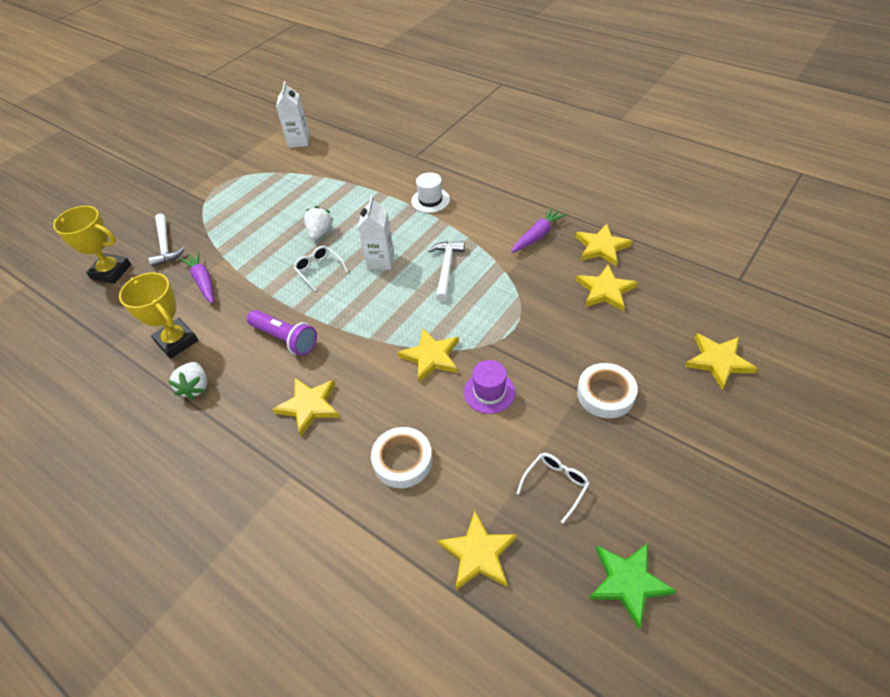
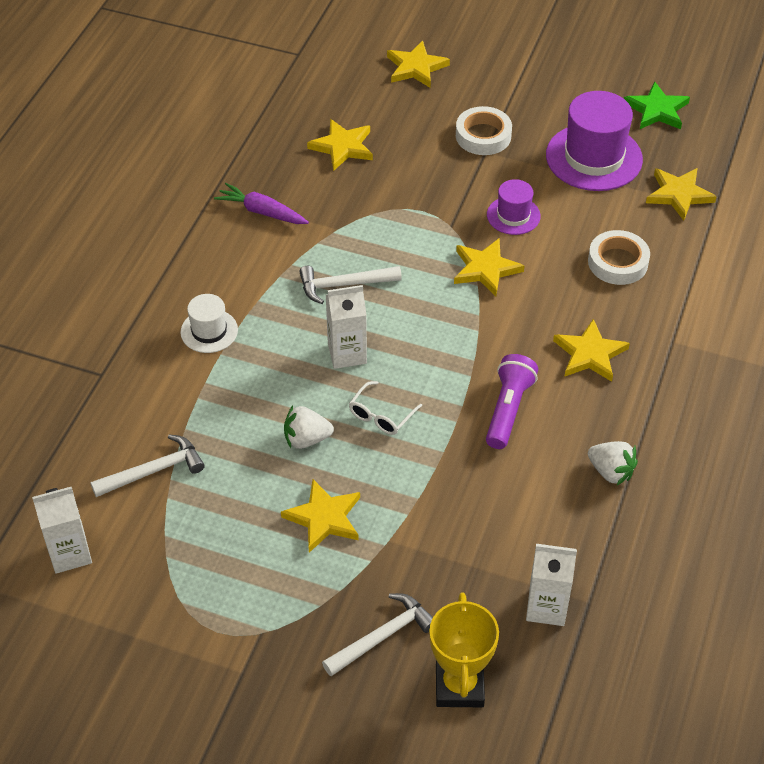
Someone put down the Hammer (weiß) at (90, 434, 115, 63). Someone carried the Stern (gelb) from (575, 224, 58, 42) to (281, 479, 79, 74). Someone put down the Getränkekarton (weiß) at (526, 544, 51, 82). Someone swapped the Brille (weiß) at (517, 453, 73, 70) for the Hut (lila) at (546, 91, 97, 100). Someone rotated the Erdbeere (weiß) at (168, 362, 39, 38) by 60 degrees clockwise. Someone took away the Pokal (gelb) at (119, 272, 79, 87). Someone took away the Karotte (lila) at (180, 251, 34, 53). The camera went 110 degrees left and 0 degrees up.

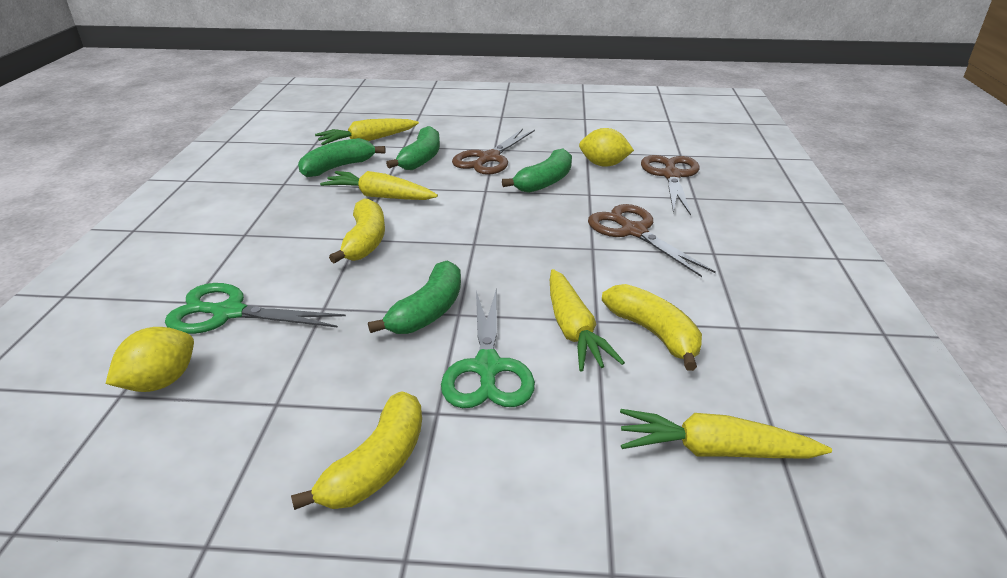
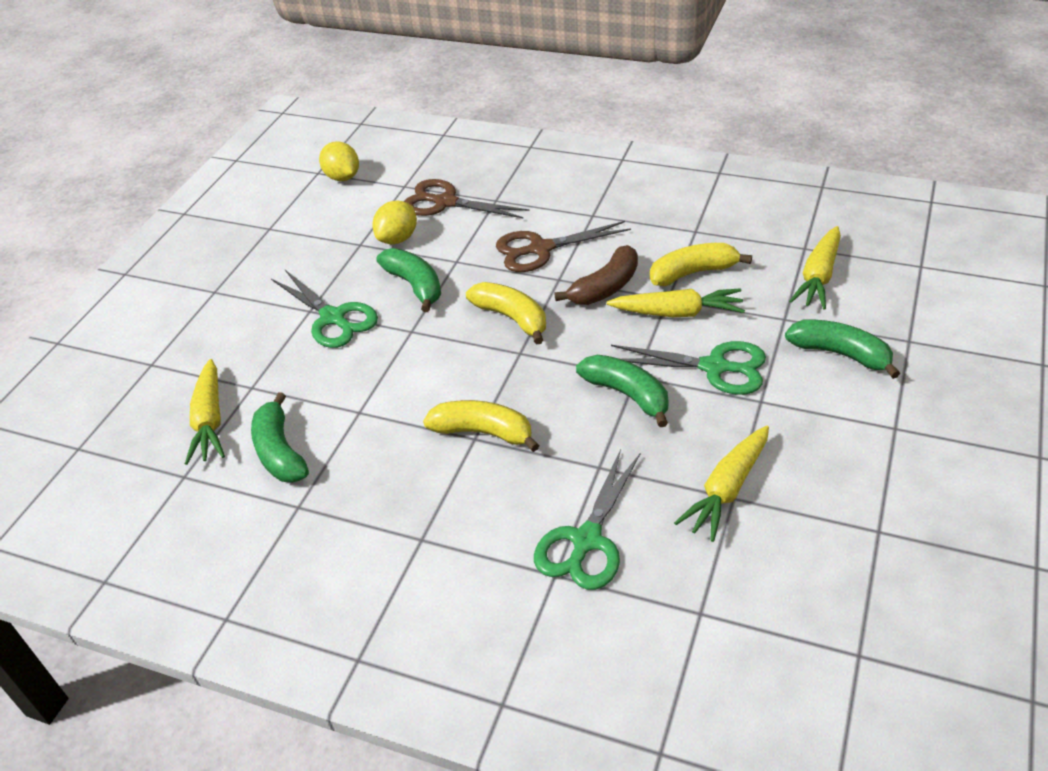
Someone repainted the Schere (braun) at (452, 129, 83, 46), which became the Schere (grün) at (271, 270, 107, 78). Someone carried the Zitrone (gelb) from (106, 327, 88, 65) to (319, 141, 40, 40). Someone carried the Banane (gelb) from (291, 391, 131, 119) to (466, 282, 80, 63). Someone put down the Banane (braun) at (554, 245, 84, 60). Someone carried the Karotte (gelb) from (320, 171, 118, 29) to (674, 426, 95, 116). Someone carried the Banane (grün) from (386, 126, 54, 44) to (785, 320, 115, 59). The camera went 70 degrees left and 10 degrees up.

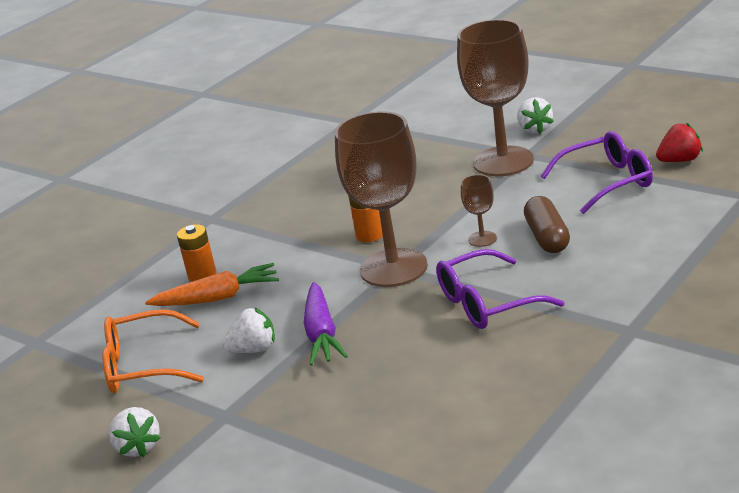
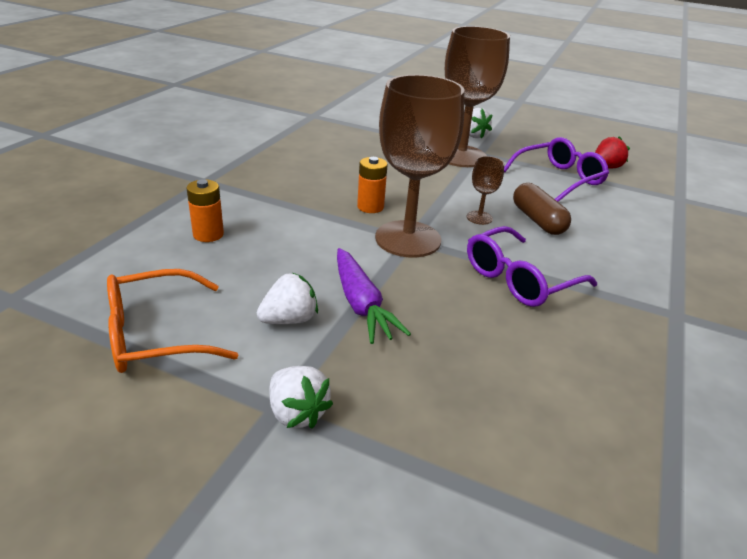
Someone carried the Erdbeere (weiß) from (109, 407, 51, 50) to (269, 366, 64, 63). Someone took away the Karotte (orange) at (145, 263, 134, 43). The camera went 20 degrees left and 5 degrees up.

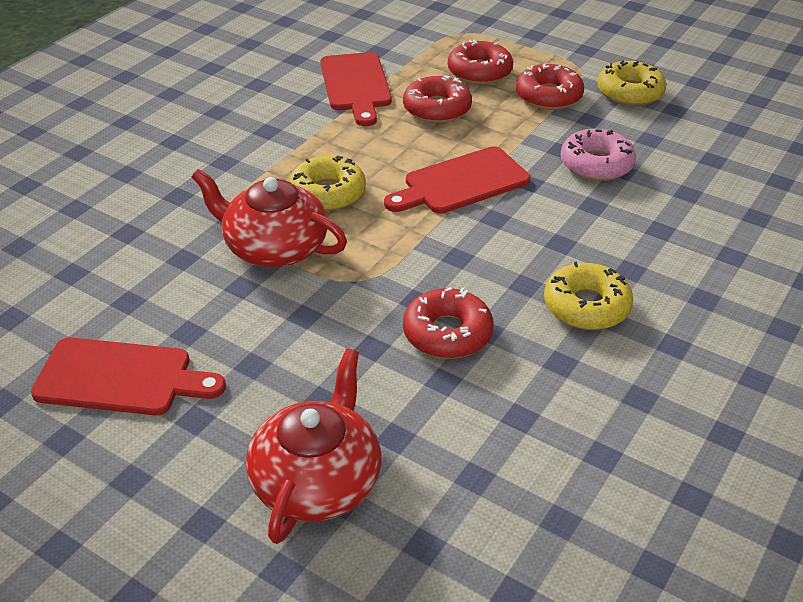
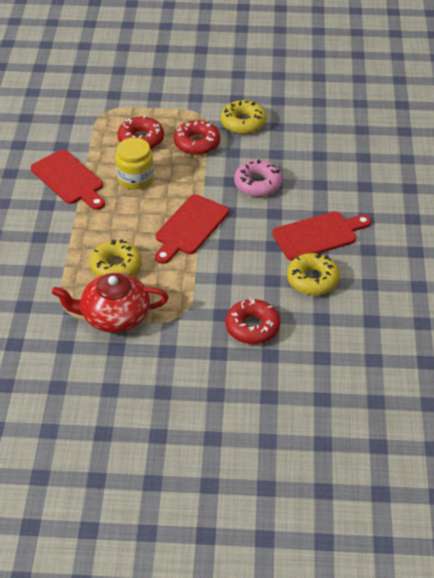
Someone swapped the Donut (rot) at (403, 75, 69, 48) for the Einmachglas (gelb) at (115, 138, 39, 52). Someone carried the Schneidebrett (rot) from (31, 337, 195, 78) to (272, 211, 99, 50). Someone took away the Teekanne (rot) at (246, 349, 135, 195). The camera went 30 degrees left and 5 degrees up.

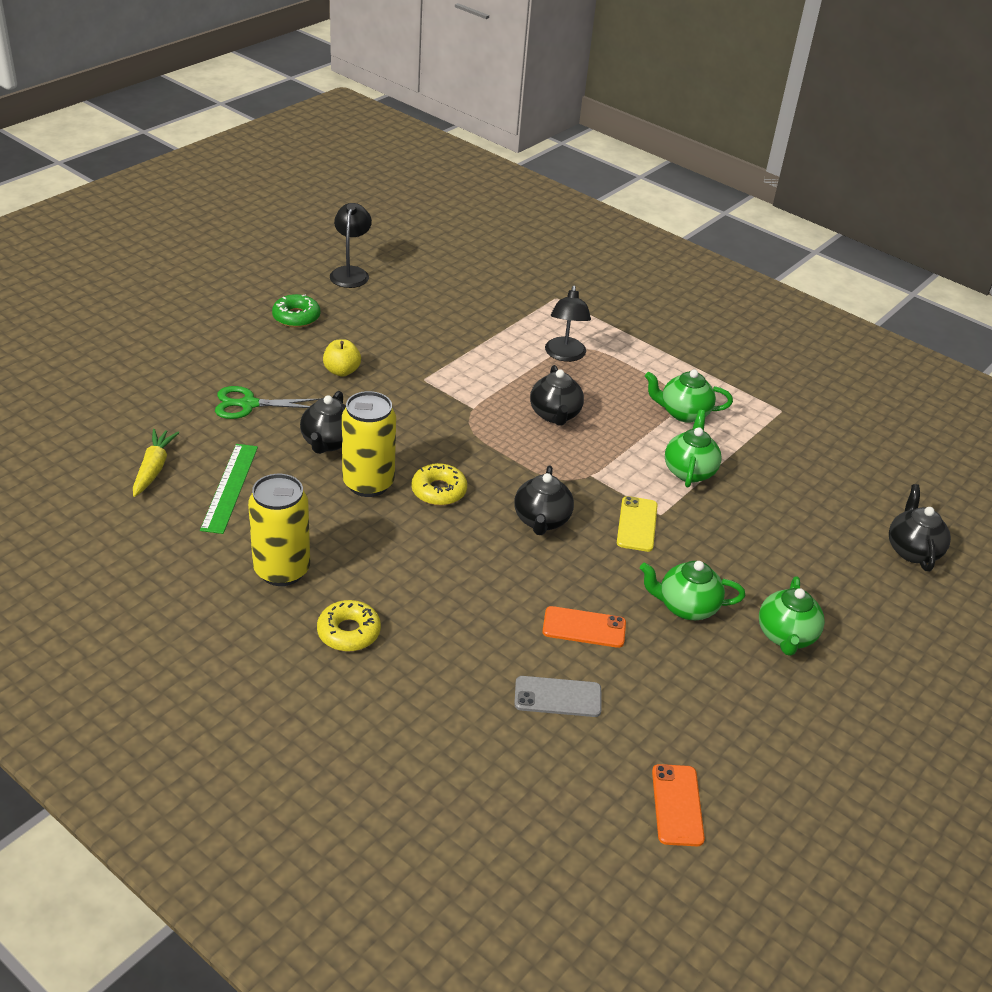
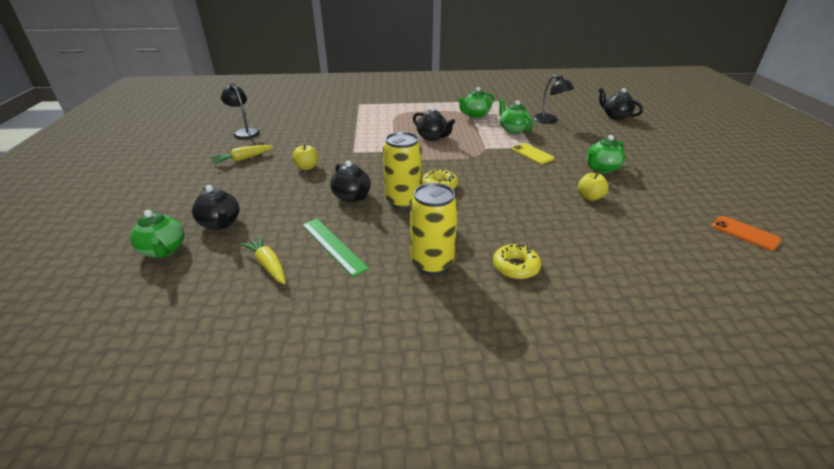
Someone carried the Teekanne (grün) from (759, 576, 66, 80) to (130, 210, 54, 48). Someone carried the Teekanne (schwarz) from (514, 466, 60, 69) to (192, 185, 47, 45). Someone swapped the Donut (grün) at (272, 294, 48, 33) for the Karotte (gelb) at (210, 145, 63, 19). Someone carried the Lampe (schwarz) from (545, 286, 46, 76) to (533, 75, 41, 48). Someone swapped the Handy (orange) at (542, 606, 84, 42) for the Apfel (gelb) at (578, 172, 31, 29). Someone took away the Schere (grün) at (215, 386, 104, 33). Someone took away the Handy (grau) at (514, 676, 88, 41). The camera went 40 degrees left and 5 degrees down.

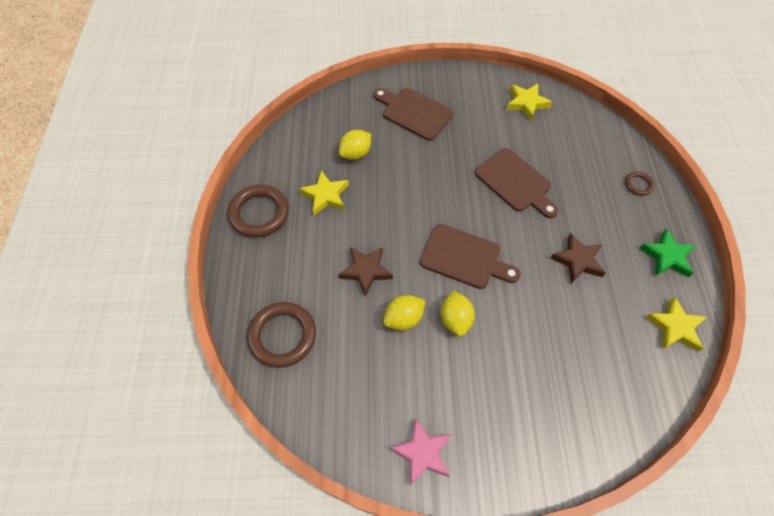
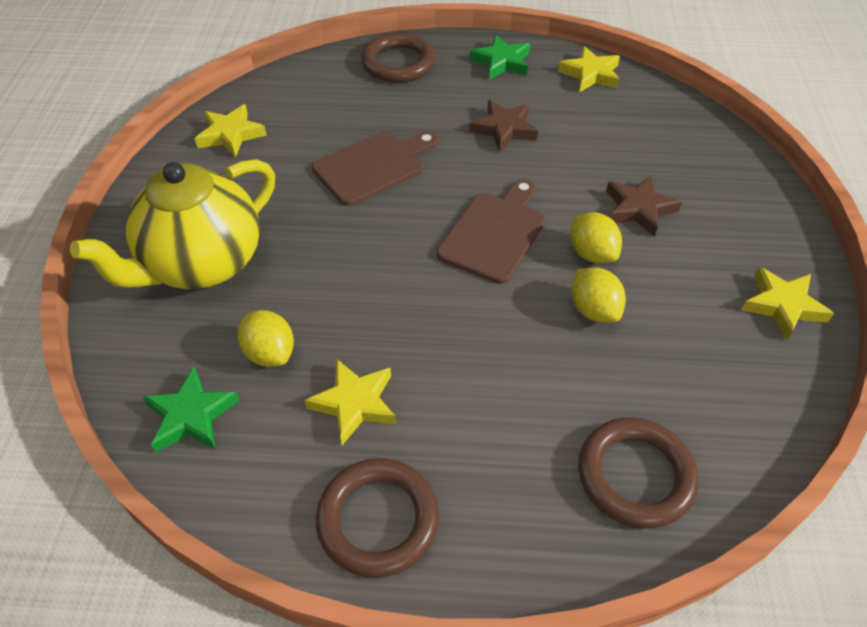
Someone swapped the Schneidebrett (braun) at (373, 88, 80, 53) for the Teekanne (gelb) at (70, 159, 205, 130). Someone put down the Stern (grün) at (143, 367, 97, 86). Someone scaled the Ring (braun) at (625, 172, 30, 24) by 2.05. Someone rotated the Zitrone (gelb) at (440, 291, 35, 45) by 60 degrees clockwise. Someone carried the Stern (braun) from (338, 247, 55, 50) to (606, 176, 76, 61). Someone repainted the Stern (rosa) at (390, 418, 61, 67), which became the Stern (gelb) at (741, 267, 93, 73). The camera went 85 degrees left and 10 degrees down.

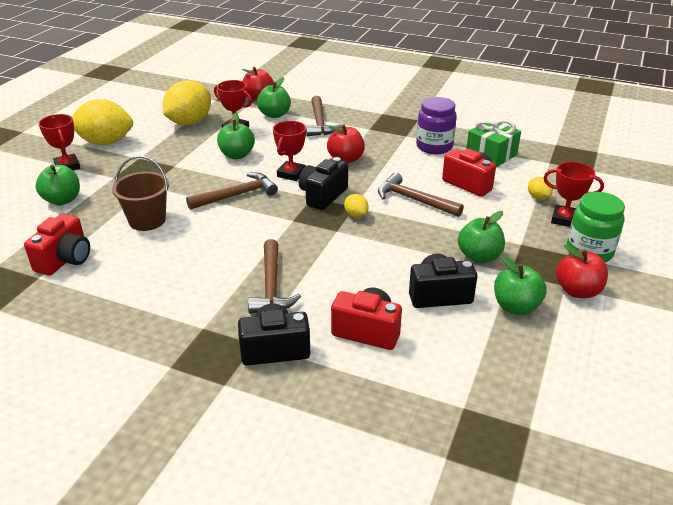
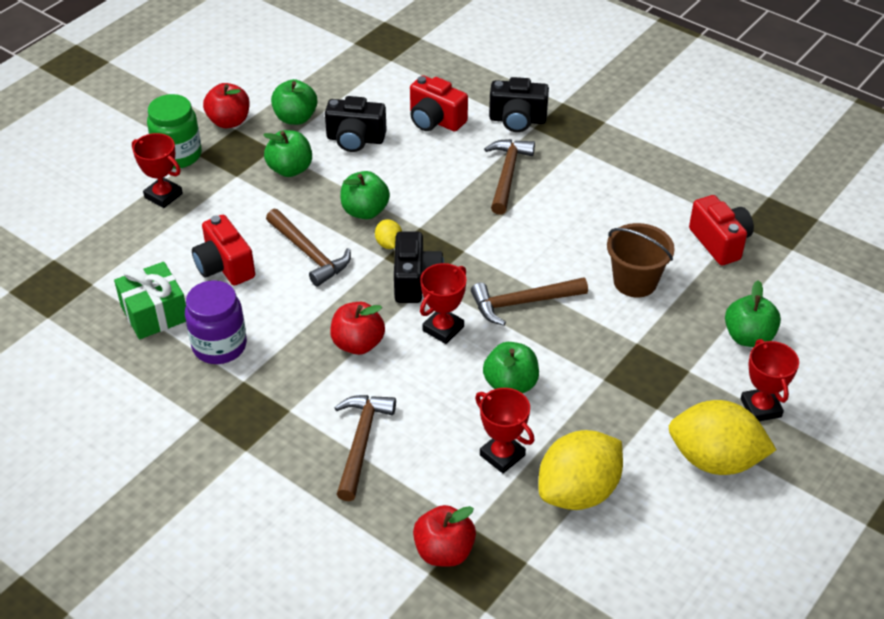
Someone carried the Apfel (grün) from (257, 77, 34, 41) to (340, 171, 50, 48). Someone rotated the Kamera (schwarz) at (299, 157, 49, 53) by 45 degrees counterclockwise. Someone rotated the Kamera (rot) at (24, 214, 66, 62) by 120 degrees clockwise. Someone took away the Zitrone (gelb) at (528, 177, 25, 23). The camera went 165 degrees left and 10 degrees up.

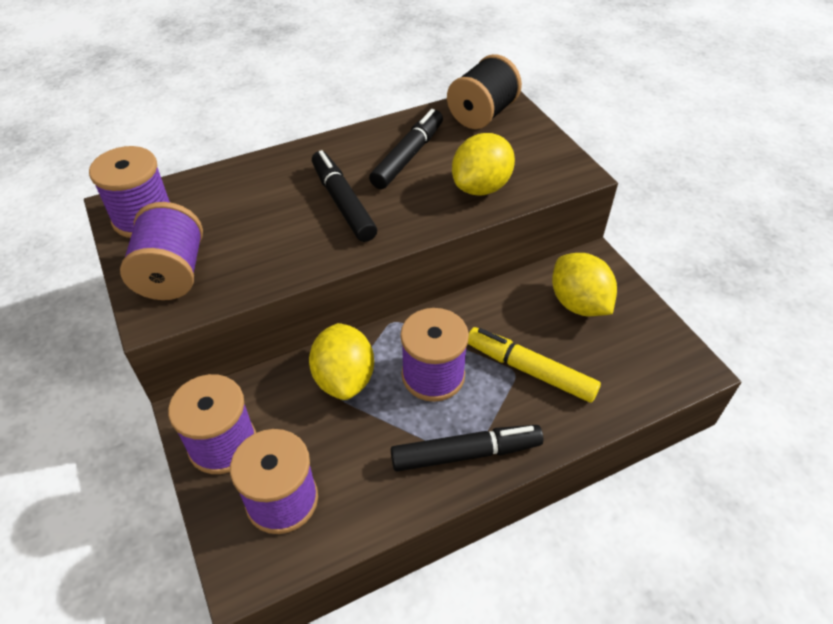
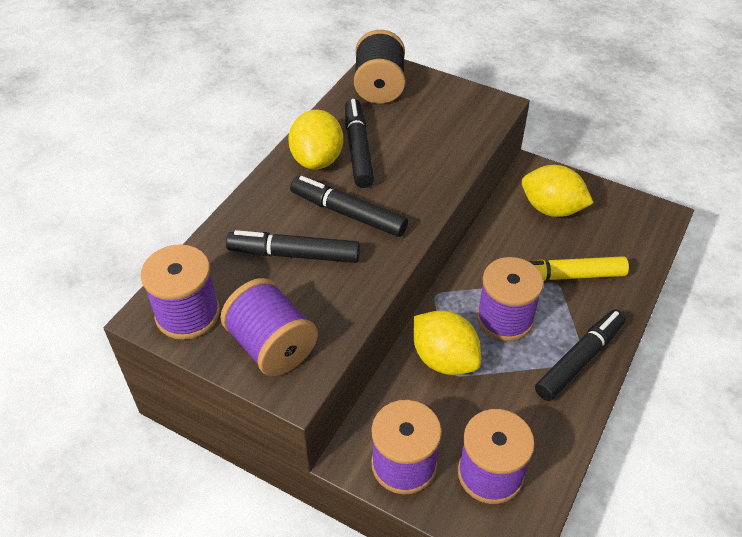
Someone put down the Filzstift (schwarz) at (226, 230, 134, 33). Someone carried the Zitrone (gelb) from (452, 133, 63, 63) to (288, 110, 55, 60). The camera went 35 degrees left and 0 degrees up.

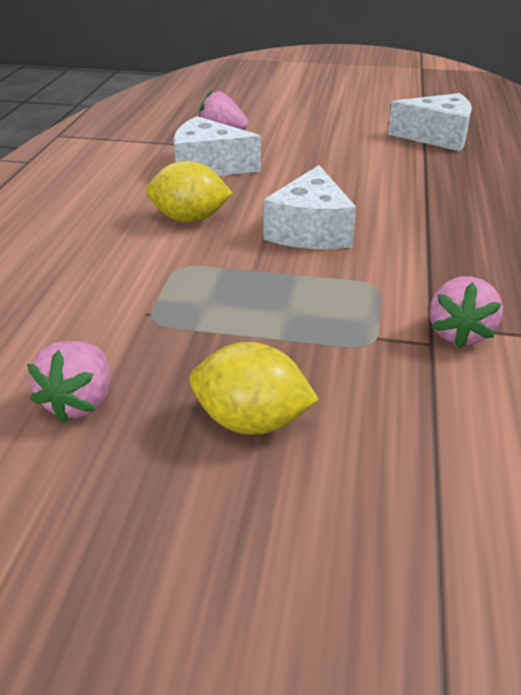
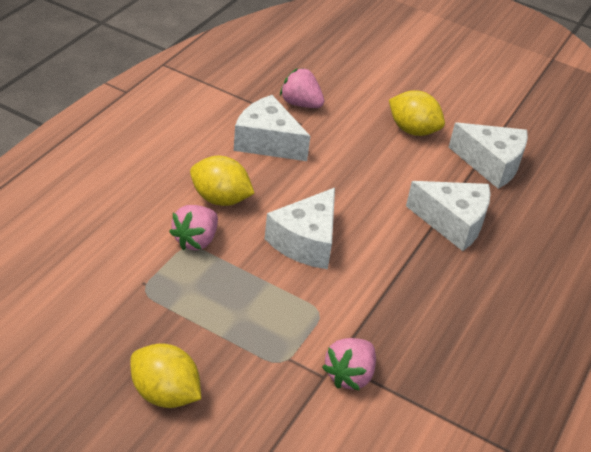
Someone carried the Erdbeere (rosa) from (27, 341, 83, 82) to (169, 205, 49, 45). Someone put down the Zitrone (gelb) at (389, 90, 56, 46). Someone put down the Käse (weiß) at (406, 181, 85, 70). The camera went 15 degrees right and 5 degrees up.

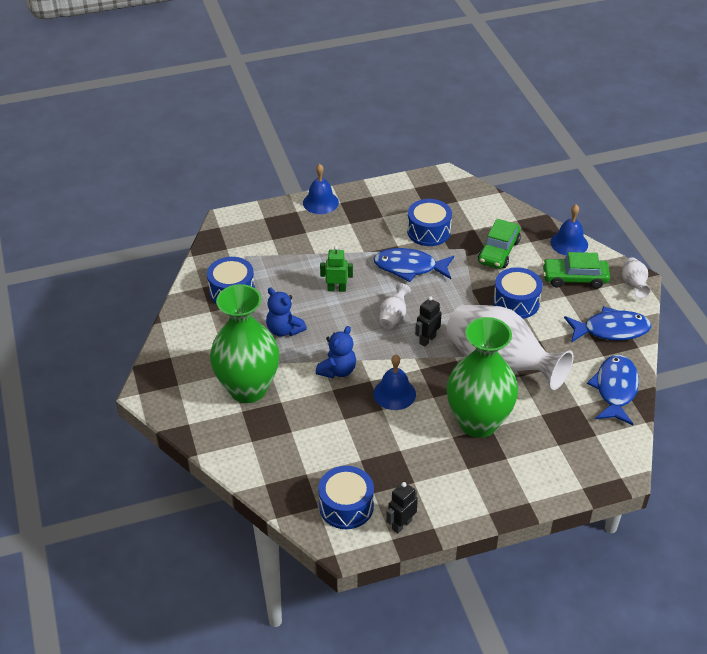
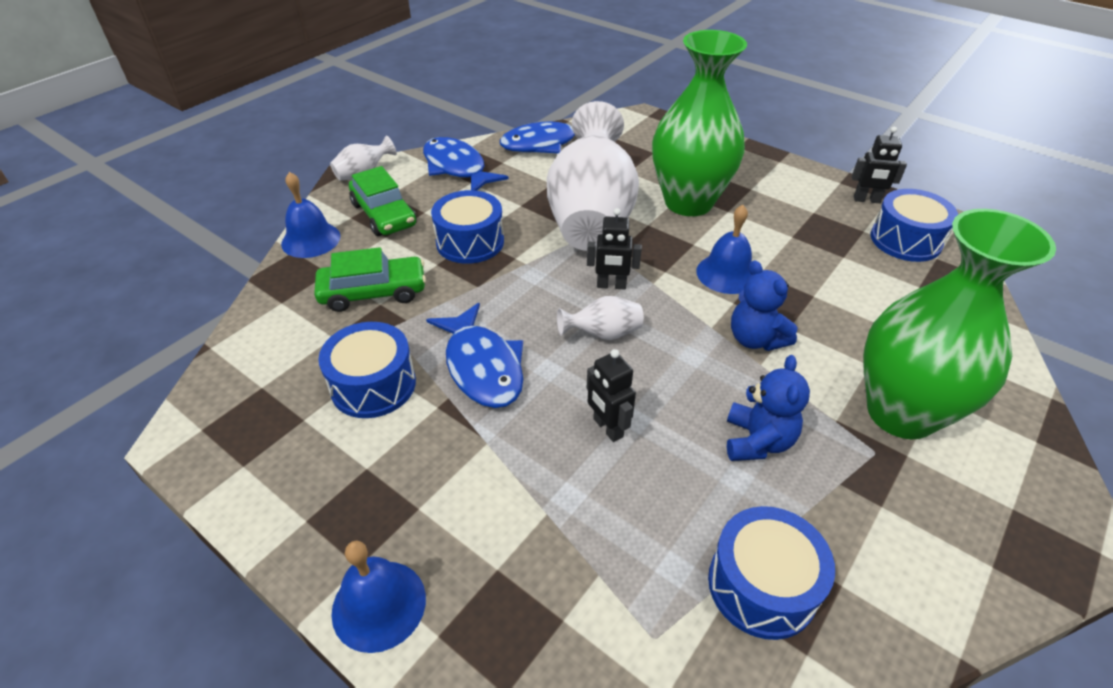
Someone repainted the Roboter (grün) at (320, 246, 33, 46), which became the Roboter (schwarz) at (587, 349, 49, 93). Someone rotated the Teddybär (blau) at (316, 326, 40, 52) by 120 degrees counterclockwise. The camera went 125 degrees left and 0 degrees up.

